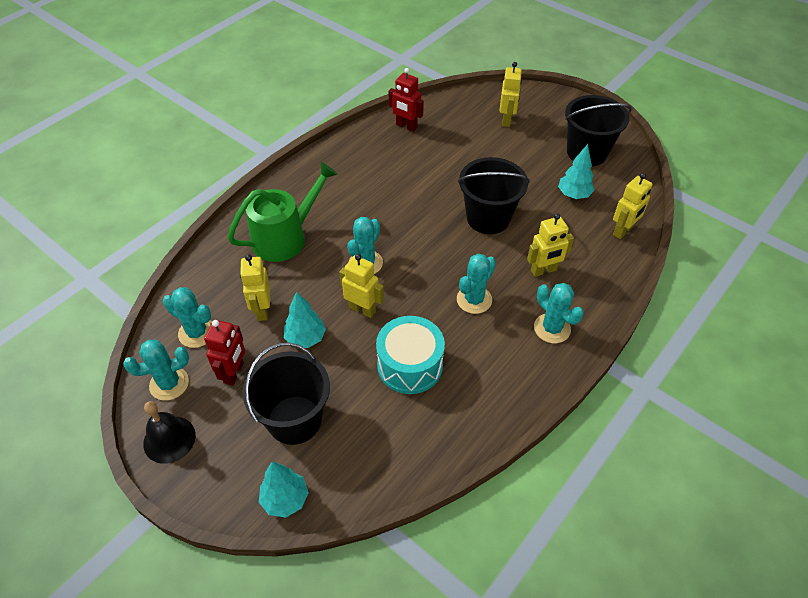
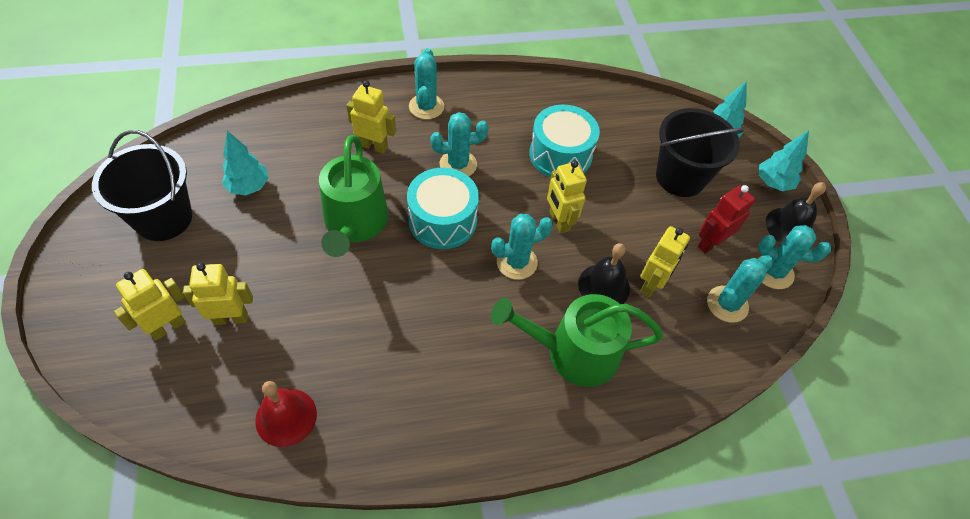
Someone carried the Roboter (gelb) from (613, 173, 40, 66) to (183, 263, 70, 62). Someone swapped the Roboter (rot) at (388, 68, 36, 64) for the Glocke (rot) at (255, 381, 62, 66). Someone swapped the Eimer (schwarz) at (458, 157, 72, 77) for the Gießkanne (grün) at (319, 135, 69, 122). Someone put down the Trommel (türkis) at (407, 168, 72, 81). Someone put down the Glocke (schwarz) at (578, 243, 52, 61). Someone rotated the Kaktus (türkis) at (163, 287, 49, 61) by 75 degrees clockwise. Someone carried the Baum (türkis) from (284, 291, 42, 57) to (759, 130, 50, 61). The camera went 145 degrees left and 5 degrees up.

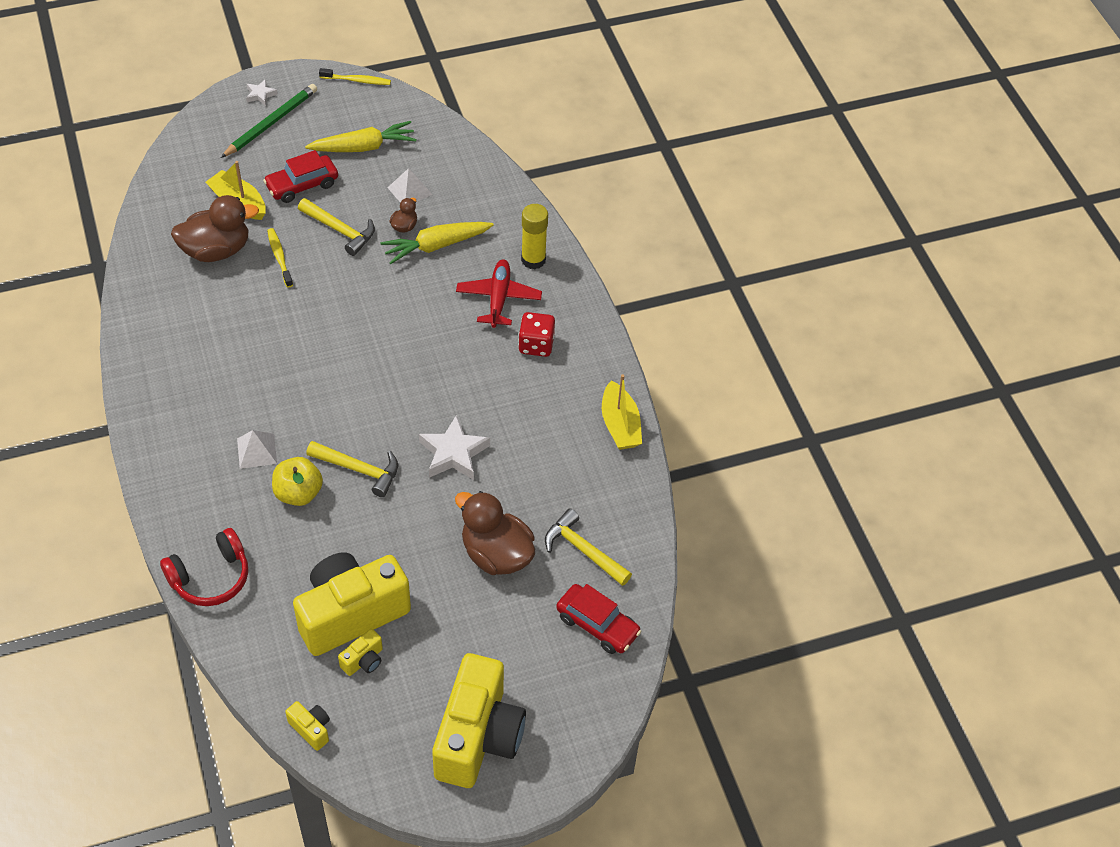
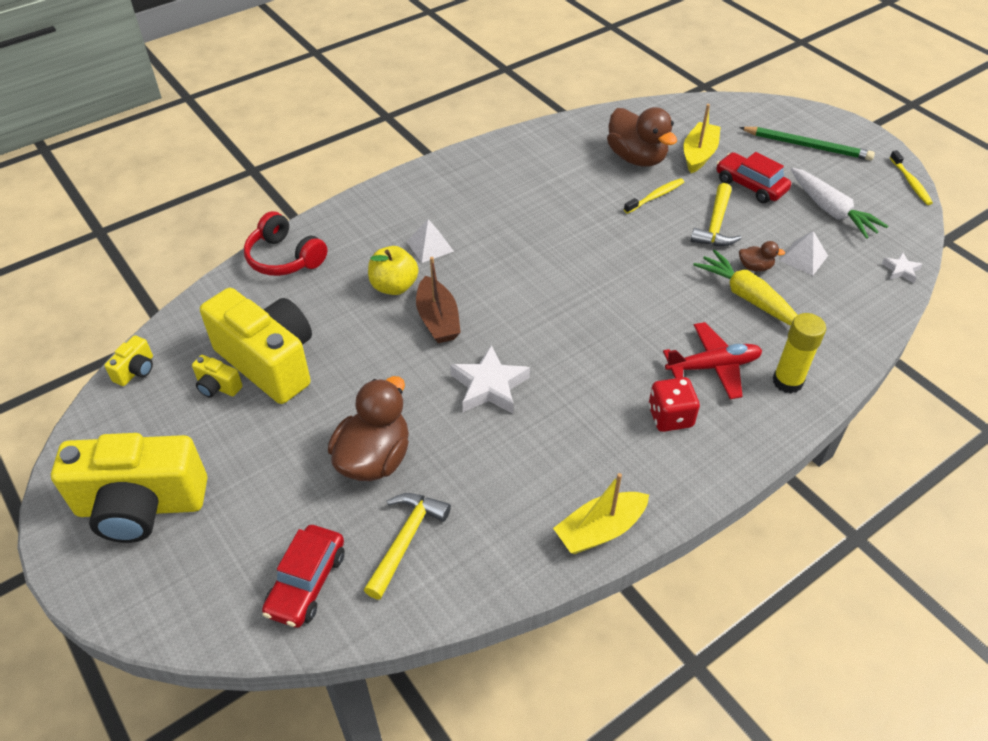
Someone swapped the Hammer (gelb) at (306, 441, 92, 56) for the Boot (braun) at (416, 257, 45, 86). Someone repainted the Karotte (gelb) at (305, 121, 111, 31), which became the Karotte (weiß) at (791, 168, 97, 71). Someone carried the Stern (weiß) from (246, 79, 32, 27) to (882, 252, 40, 31). The camera went 75 degrees right and 5 degrees down.

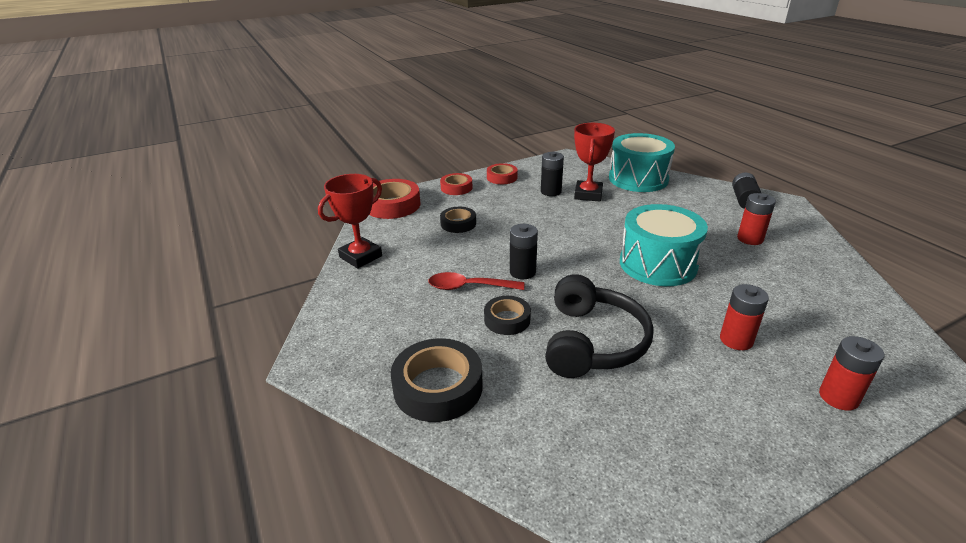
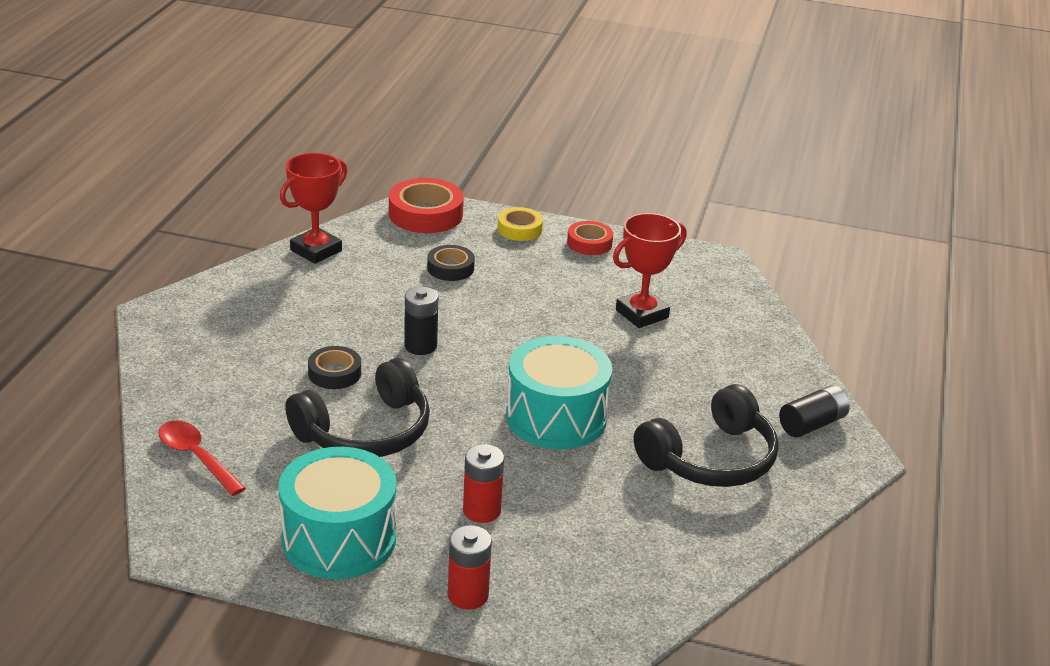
Someone carried the Löffel (rot) from (428, 272, 96, 18) to (158, 421, 88, 75). Someone carried the Trommel (türkis) from (609, 133, 66, 59) to (279, 447, 117, 132). Someone rotated the Pokal (rot) at (318, 174, 64, 94) by 45 degrees counterclockwise. Someone repainted the Klebeband (rot) at (440, 173, 33, 22), which became the Klebeband (gelb) at (498, 207, 45, 34). Someone swapped the Batterie (rot) at (737, 193, 39, 52) for the Kopfhörer (schwarz) at (634, 384, 145, 103). Someone took away the Klebeband (schwarz) at (391, 338, 92, 84). Someone took away the Batterie (schwarz) at (541, 151, 23, 45). The camera went 40 degrees right and 0 degrees up.

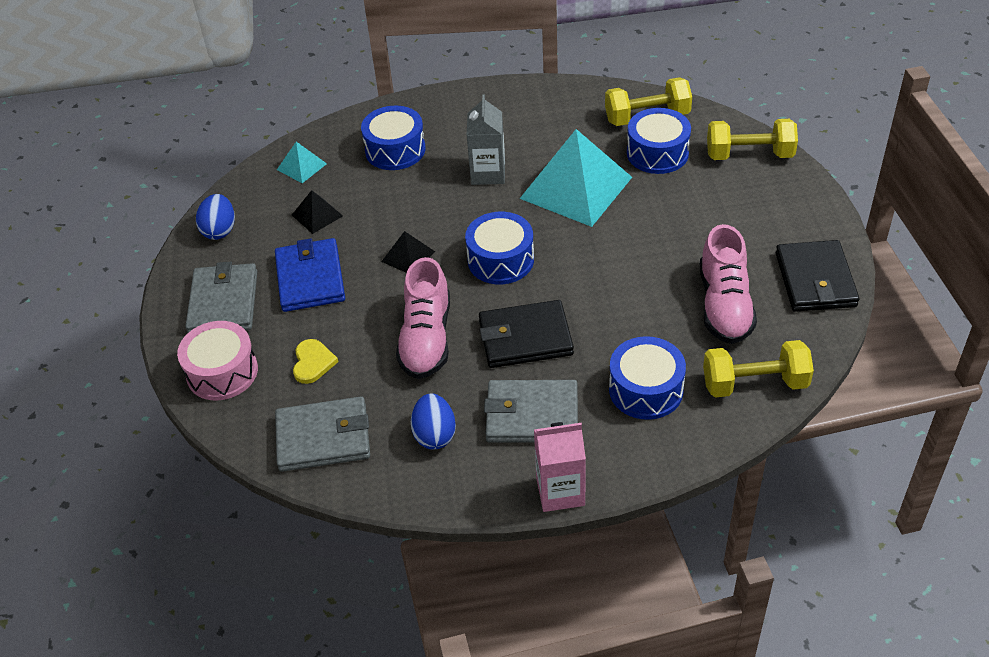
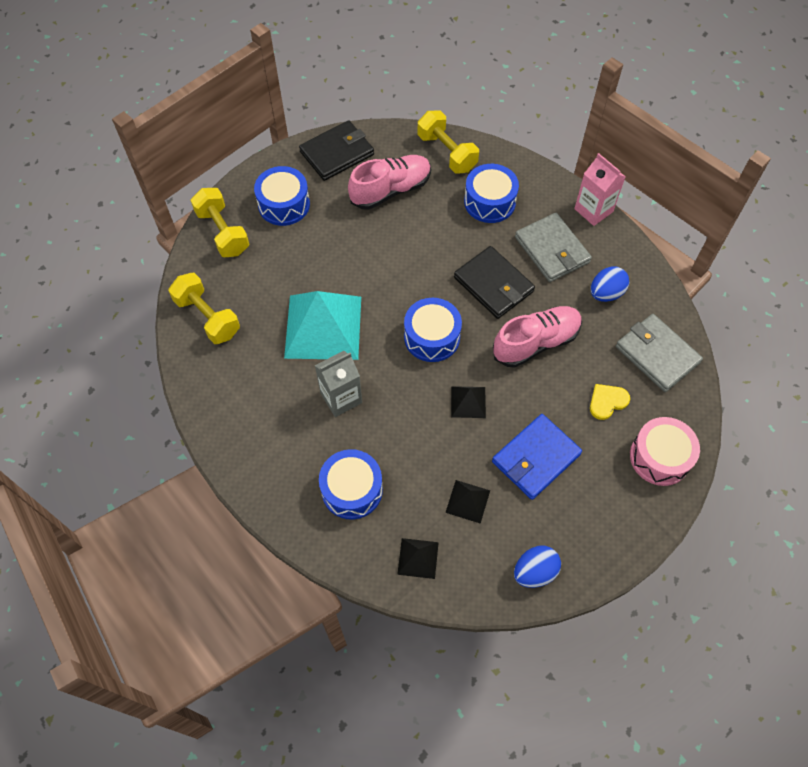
Someone carried the Trommel (blau) from (627, 108, 64, 66) to (254, 166, 56, 60). Someone repainted the Pyramide (türkis) at (277, 142, 50, 41), which became the Pyramide (schwarz) at (397, 538, 42, 41). Someone took away the Geldbörse (grau) at (185, 262, 73, 71). The camera went 125 degrees left and 15 degrees up.

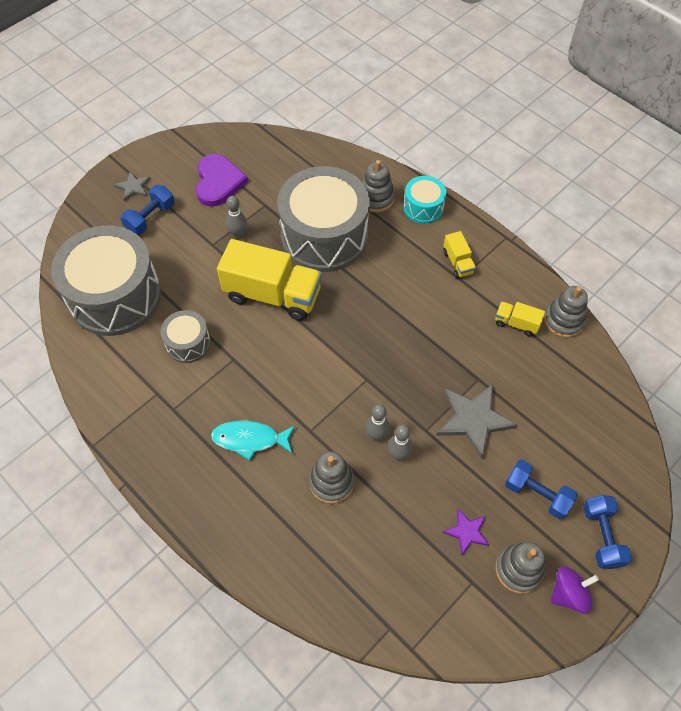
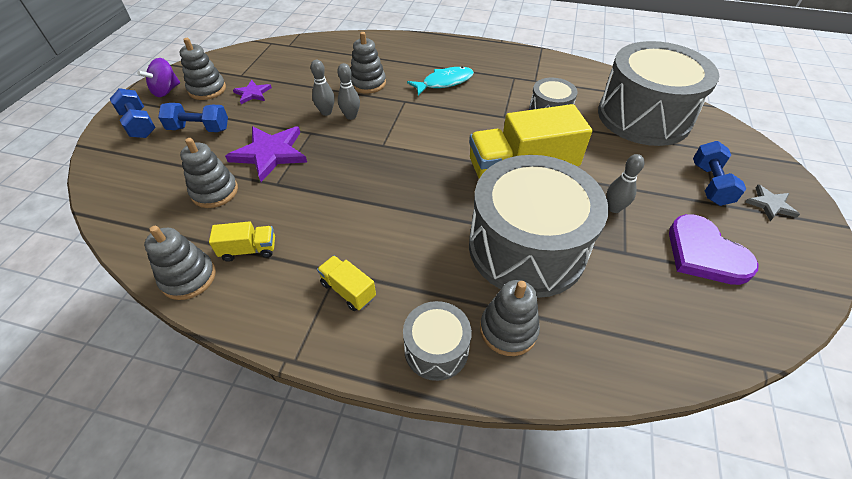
Someone put down the Stapelspielzeug (grau) at (180, 138, 58, 70). Someone repainted the Stern (grau) at (436, 384, 82, 75), which became the Stern (lila) at (225, 126, 82, 56). Someone repainted the Trommel (türkis) at (403, 176, 43, 48), which became the Trommel (grau) at (403, 301, 69, 80). The camera went 150 degrees right and 10 degrees down.

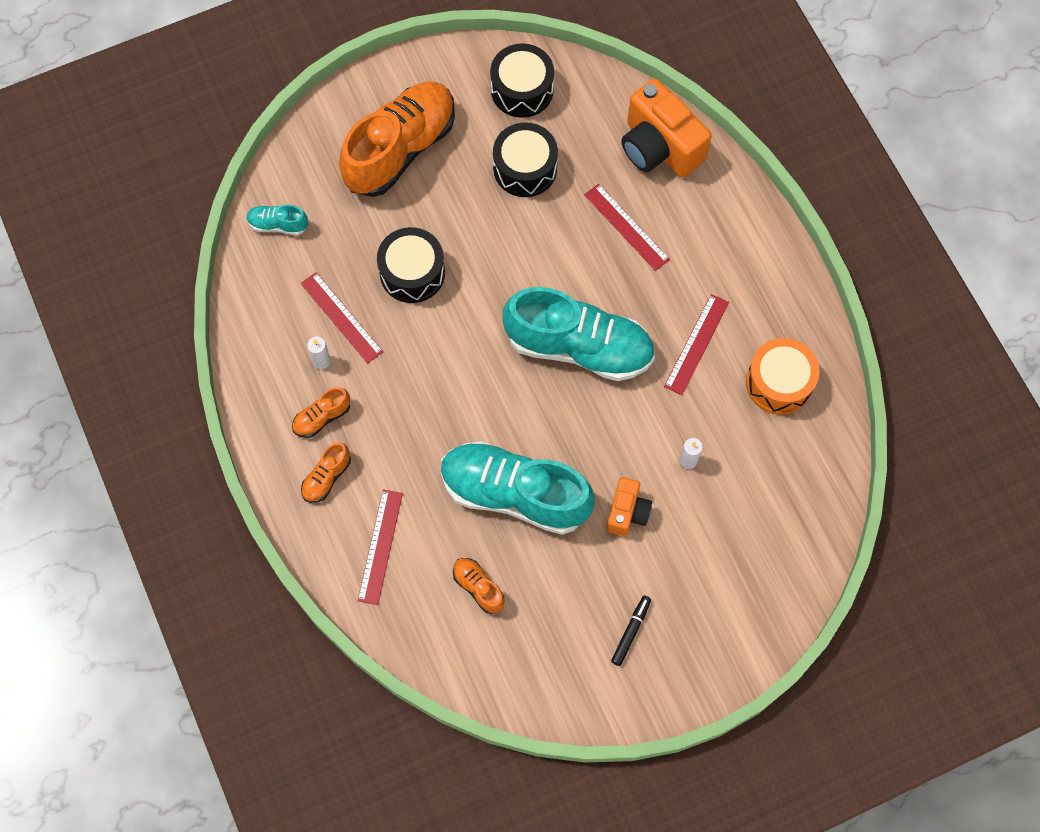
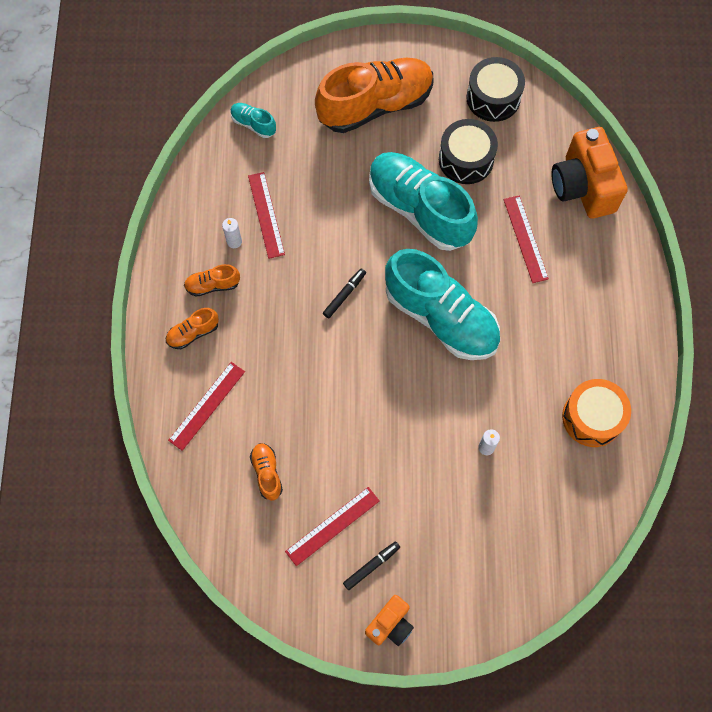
Someone carried the Lineal (rot) from (664, 294, 65, 101) to (285, 487, 95, 79). Someone put down the Filzstift (schwarz) at (323, 268, 43, 50). Someone carried the Kamera (orange) from (607, 477, 45, 59) to (365, 595, 49, 51). Someone carried the Schuh (türkis) from (441, 441, 154, 94) to (369, 152, 109, 99). Someone took away the Trommel (schwarz) at (377, 227, 68, 76). The camera went 25 degrees right and 0 degrees up.

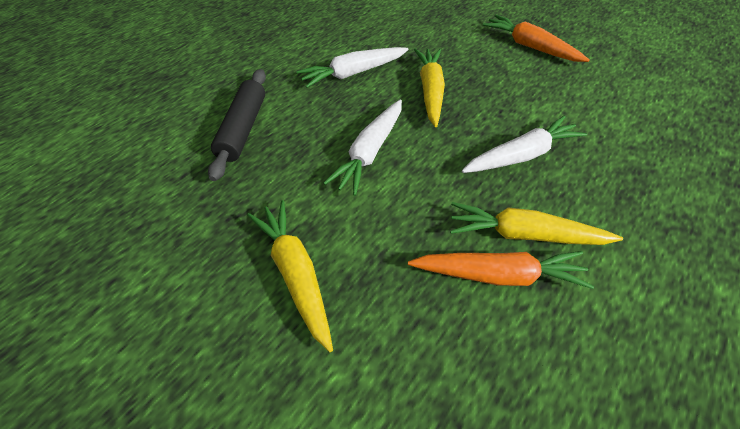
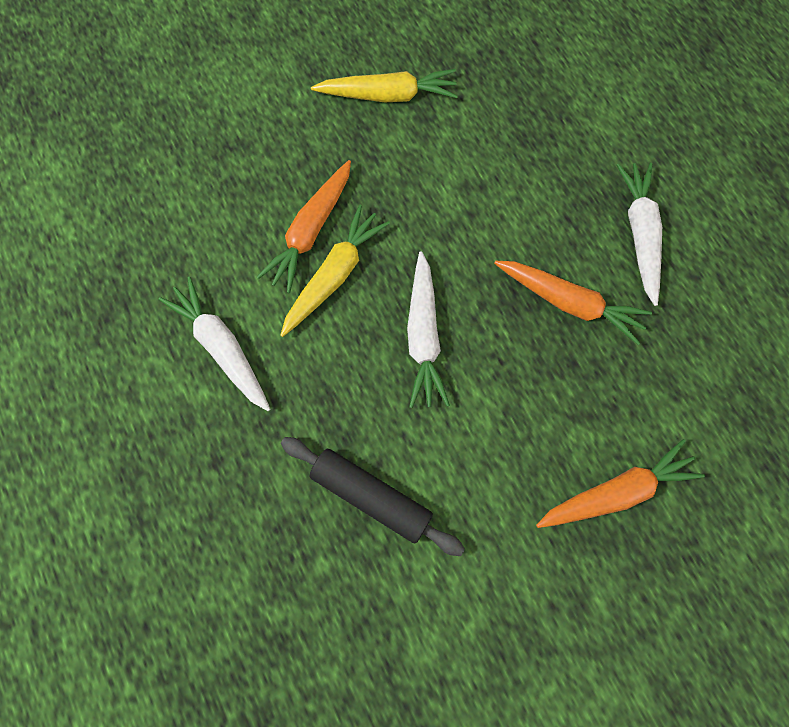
Someone carried the Karotte (weiß) from (324, 99, 78, 97) to (158, 277, 112, 134). Someone carried the Nudelholz (schwarz) from (208, 69, 58, 112) to (281, 437, 184, 119). Someone repainted the Karotte (gelb) at (414, 49, 31, 78), which became the Karotte (orange) at (494, 261, 158, 84). The camera went 115 degrees right and 20 degrees up.

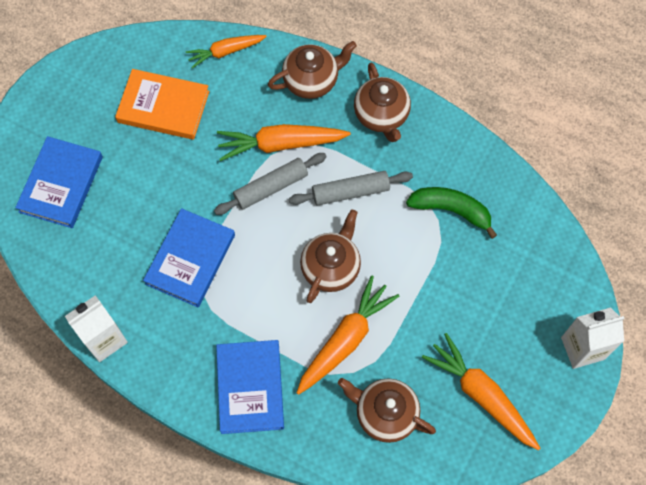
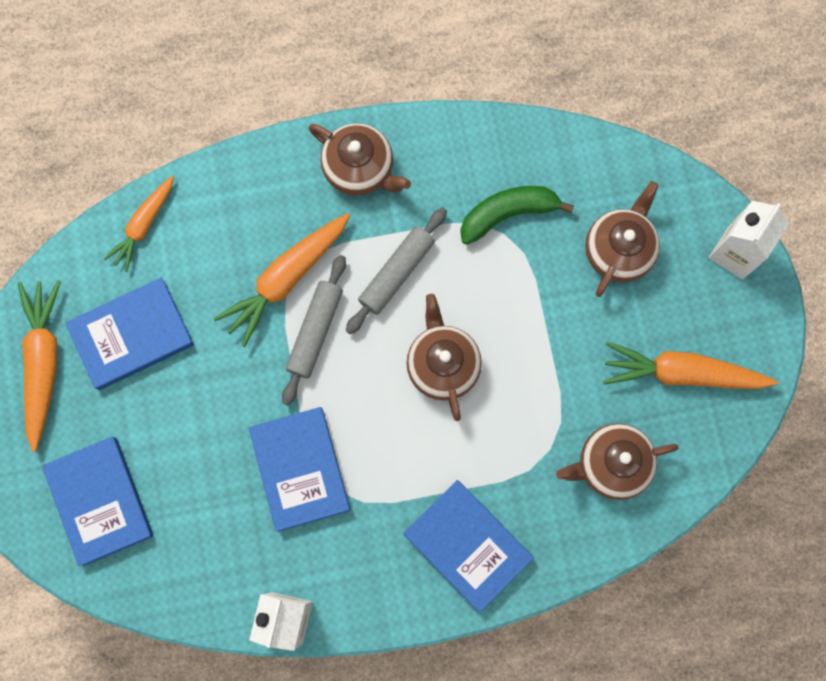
Someone carried the Karotte (orange) from (297, 275, 102, 120) to (18, 280, 43, 172). Someone repainted the Buch (orange) at (115, 69, 94, 71), which became the Buch (blau) at (66, 278, 128, 112). Someone carried the Teekanne (braun) from (268, 41, 89, 58) to (585, 181, 75, 116). The camera went 40 degrees left and 10 degrees up.

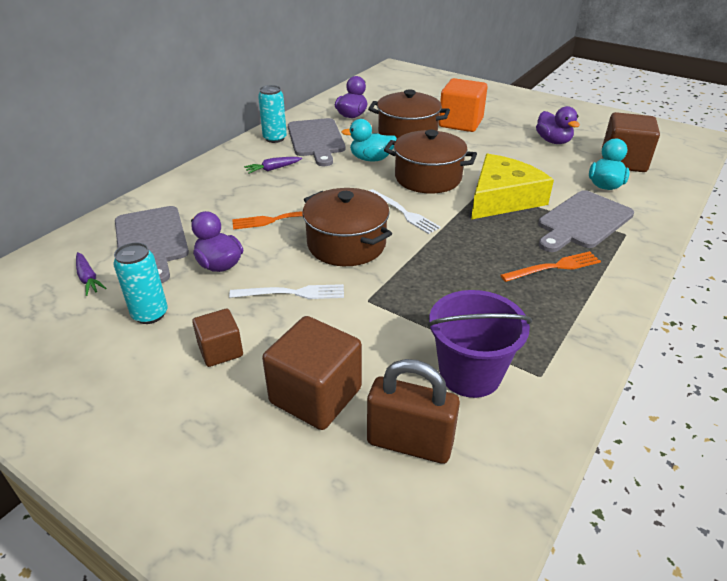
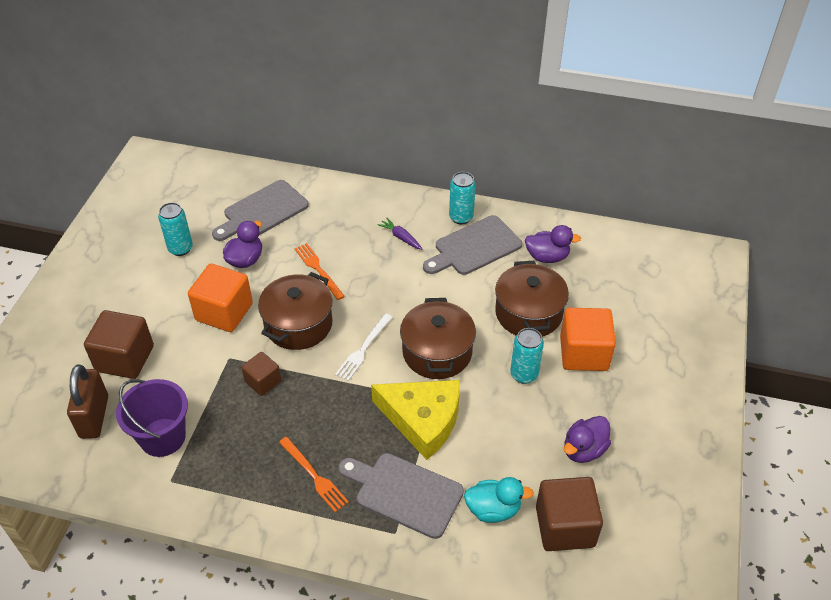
Someone swapped the Gabel (weiß) at (229, 284, 115, 15) for the Kubus (orange) at (188, 264, 65, 68). Someone carried the Kubus (braun) from (192, 309, 51, 58) to (241, 352, 40, 44). Someone put down the Dose (türkis) at (510, 328, 34, 56). Someone took away the Karotte (lila) at (76, 252, 30, 44). Someone took away the Ente (türkis) at (342, 119, 55, 42). The camera went 70 degrees right and 10 degrees up.

